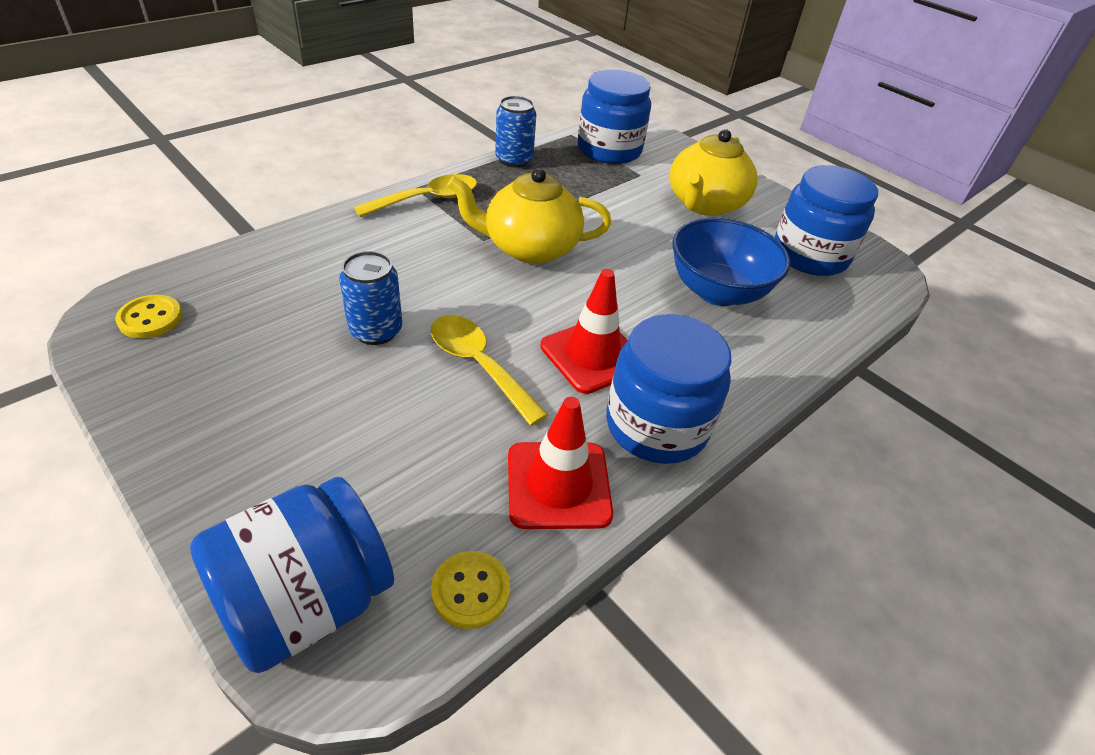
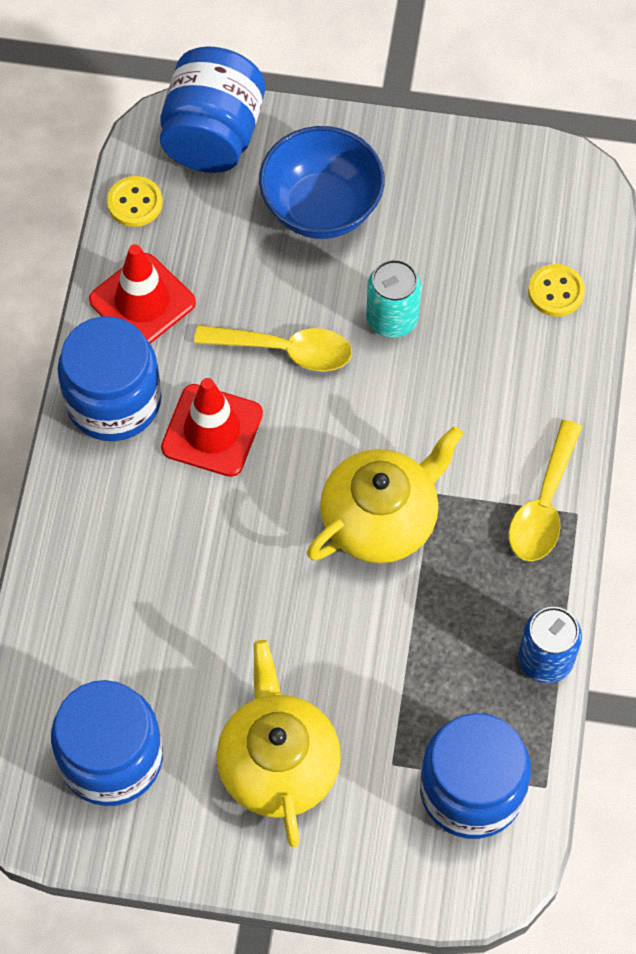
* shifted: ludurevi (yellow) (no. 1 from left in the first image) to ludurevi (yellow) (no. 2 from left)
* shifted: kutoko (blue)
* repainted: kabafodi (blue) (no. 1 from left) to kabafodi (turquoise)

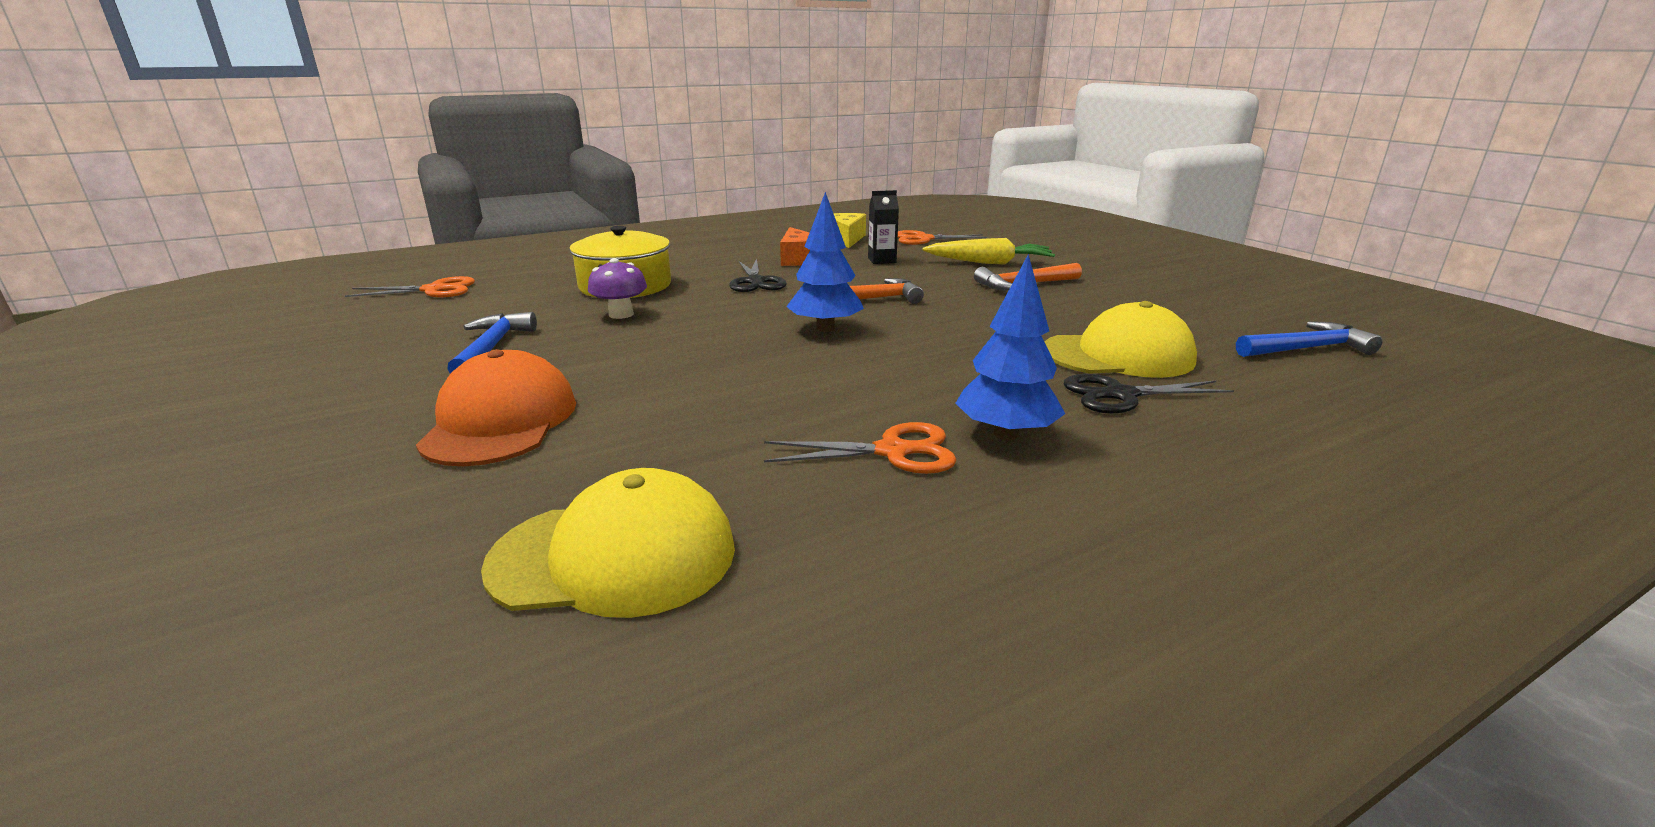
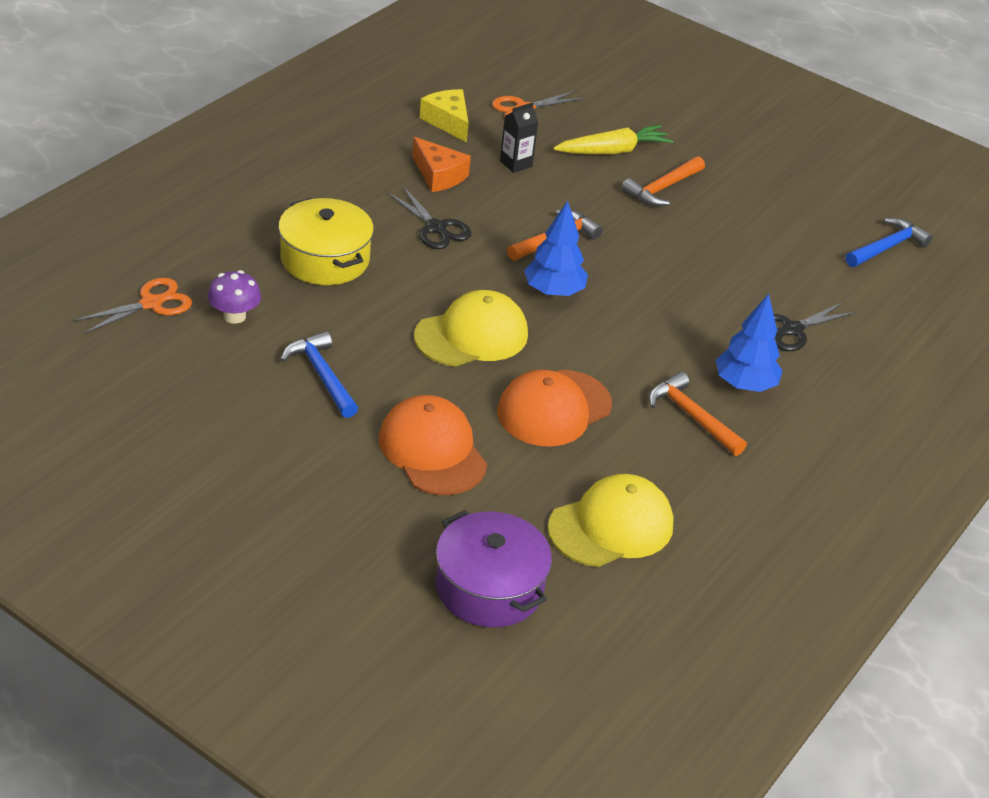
* new: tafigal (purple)
* new: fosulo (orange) (no. 2 from left)
* shifted: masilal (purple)
* shifted: fosulo (yellow) (no. 2 from left in the first image) to fosulo (yellow) (no. 1 from left)
* swapped: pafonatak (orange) (no. 2 from left) to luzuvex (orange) (no. 3 from left)

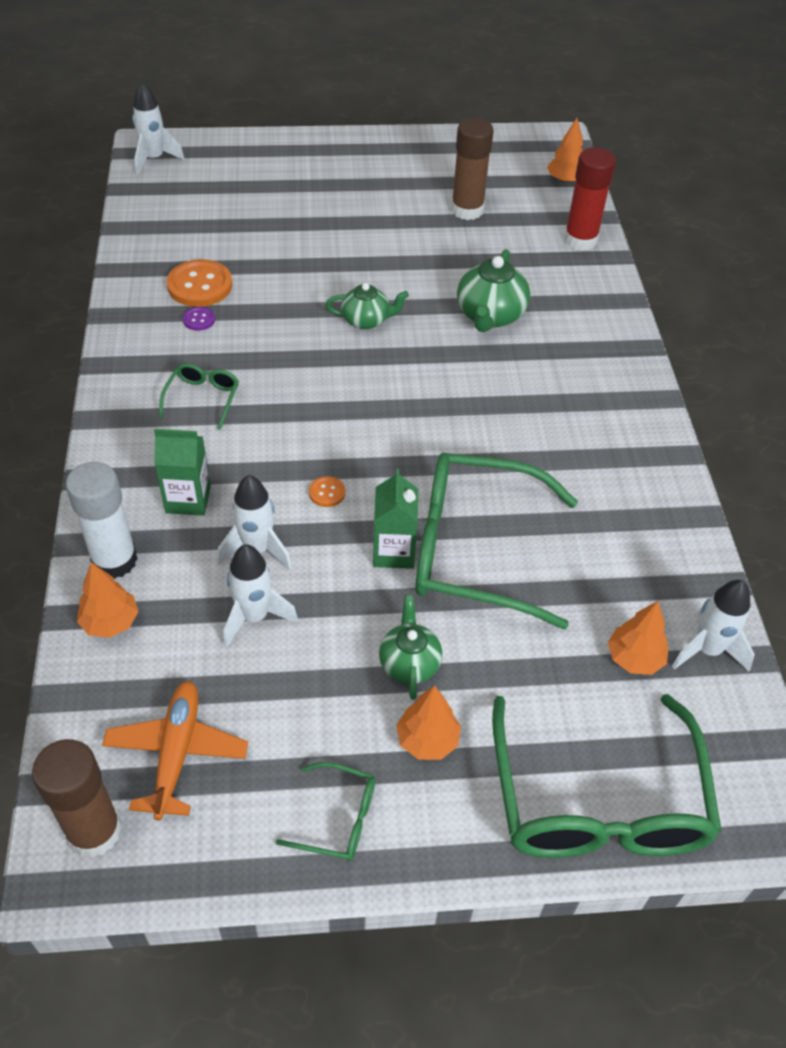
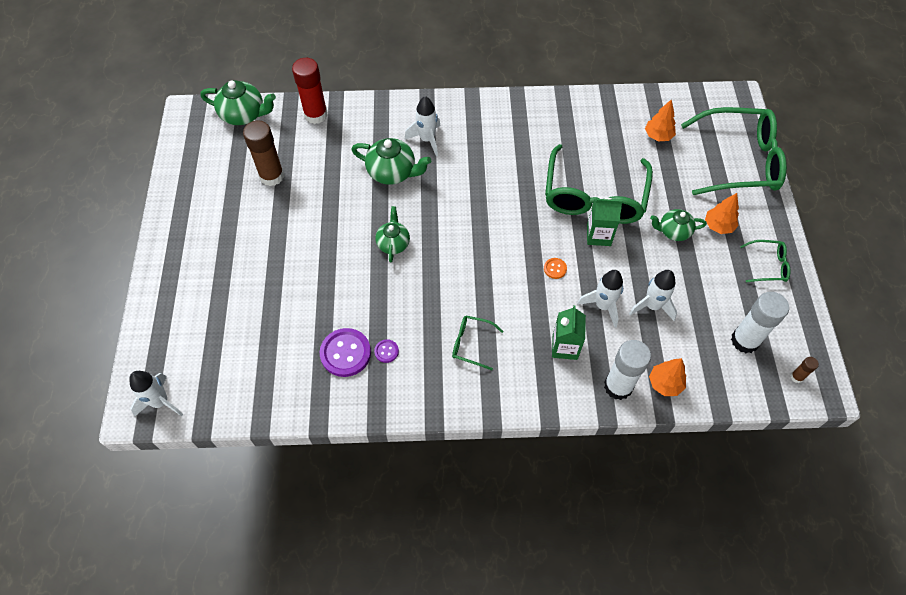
* shifted: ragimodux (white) (no. 4 from left in the first image) to ragimodux (white) (no. 2 from left)
* swapped: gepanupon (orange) to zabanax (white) (no. 2 from left)
* swapped: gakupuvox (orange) (no. 3 from left) to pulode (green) (no. 1 from left)
* repainted: ludurevi (orange) (no. 1 from left) to ludurevi (purple) (no. 1 from left)
* rotated: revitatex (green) (no. 2 from left in the first image) 75 degrees clockwise
* scaled: zabanax (brown) (no. 1 from left in the first image) x0.45

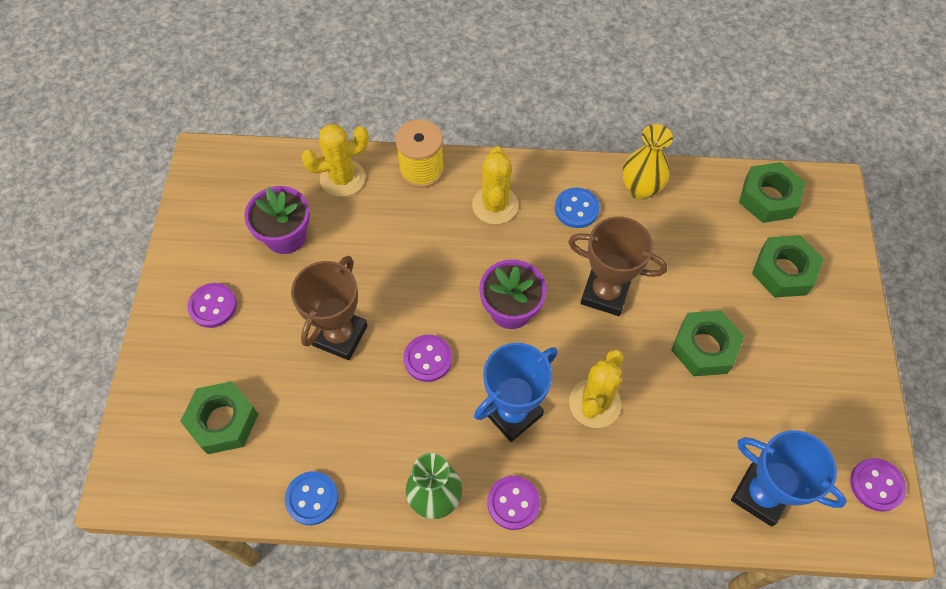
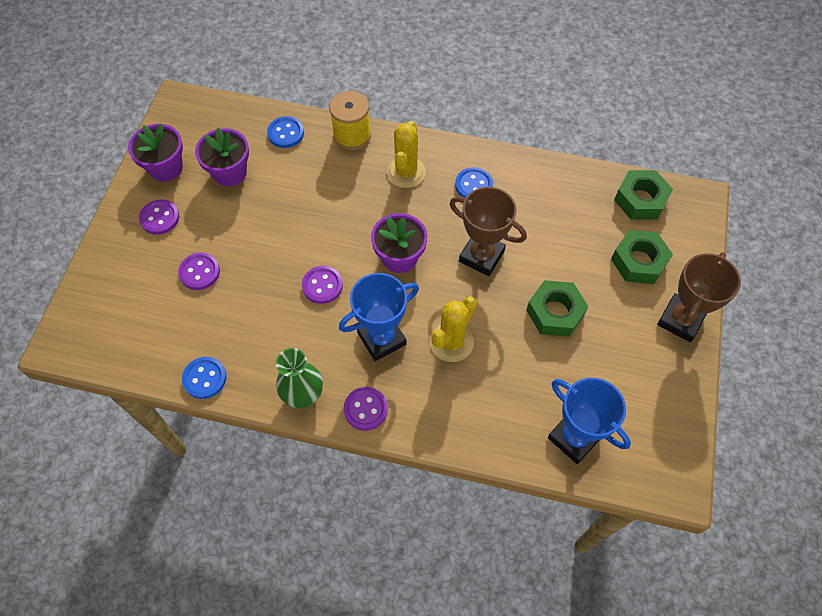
* gone: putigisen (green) (no. 1 from left)
* gone: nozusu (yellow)
* new: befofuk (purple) (no. 1 from left)
* shifted: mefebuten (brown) (no. 1 from left in the first image) to mefebuten (brown) (no. 2 from left)
* shifted: ludurevi (purple) (no. 4 from left in the first image) to ludurevi (purple) (no. 2 from left)
* swapped: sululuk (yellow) (no. 1 from left) to ludurevi (blue) (no. 2 from left)

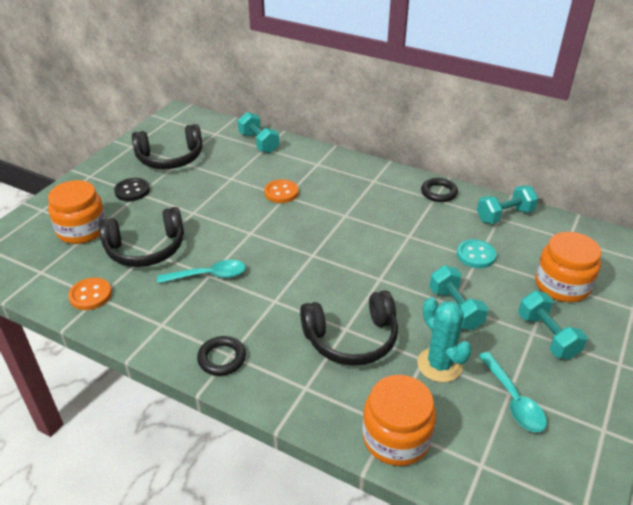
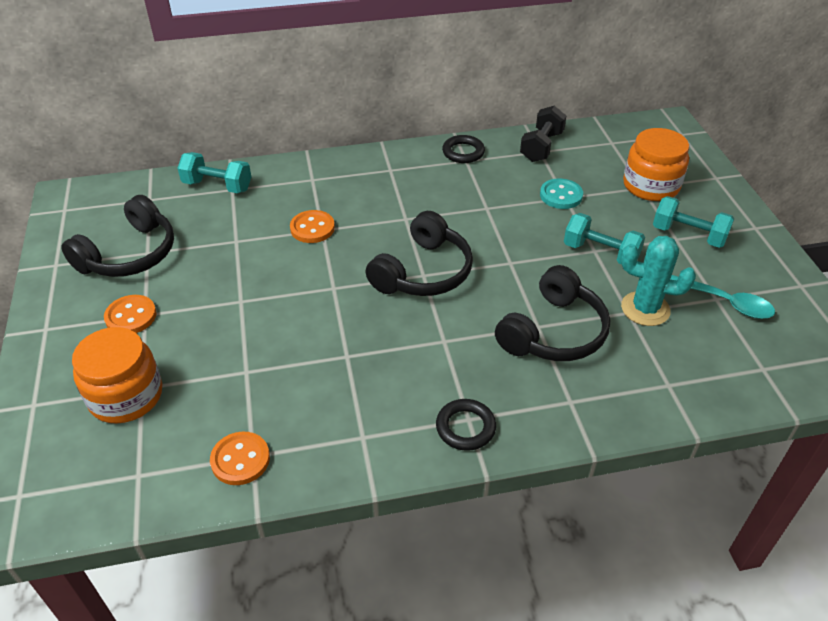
* gone: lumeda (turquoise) (no. 1 from left)
* gone: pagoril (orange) (no. 2 from left)
* shifted: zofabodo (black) (no. 1 from left in the first image) to zofabodo (black) (no. 2 from left)
* repainted: ludurevi (black) to ludurevi (orange) (no. 1 from left)
* repainted: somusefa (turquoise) (no. 3 from left) to somusefa (black)

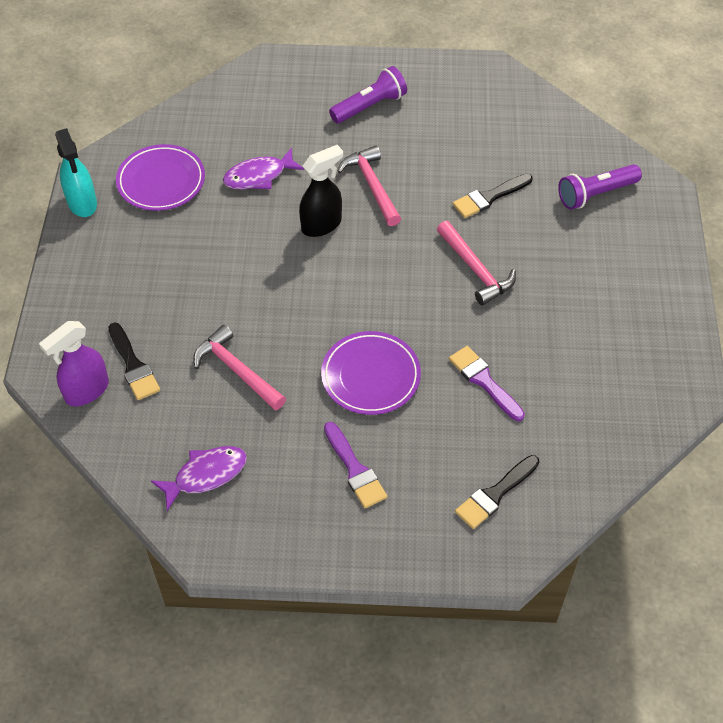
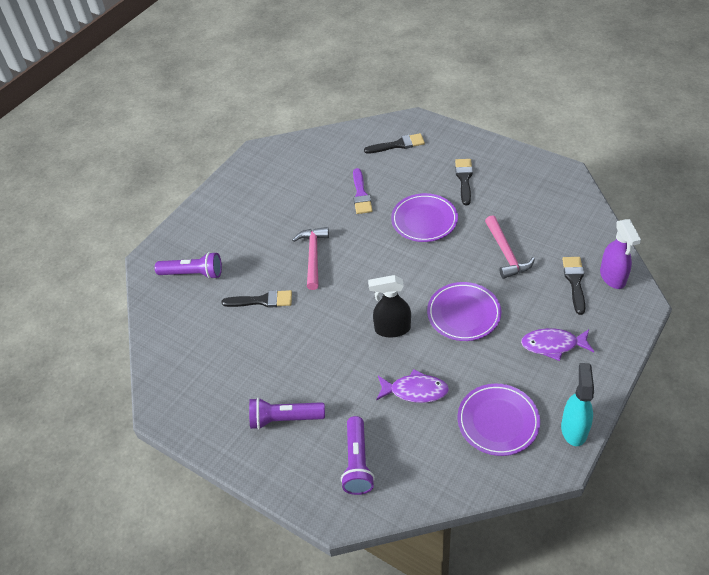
* gone: luzuvex (pink) (no. 2 from left)
* new: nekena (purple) (no. 3 from left)
* new: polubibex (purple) (no. 2 from left)
* shifted: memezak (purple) (no. 1 from left in the first image) to memezak (purple) (no. 2 from left)
* repainted: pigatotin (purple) (no. 1 from left) to pigatotin (black) (no. 3 from left)
* rotated: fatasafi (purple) 90 degrees clockwise

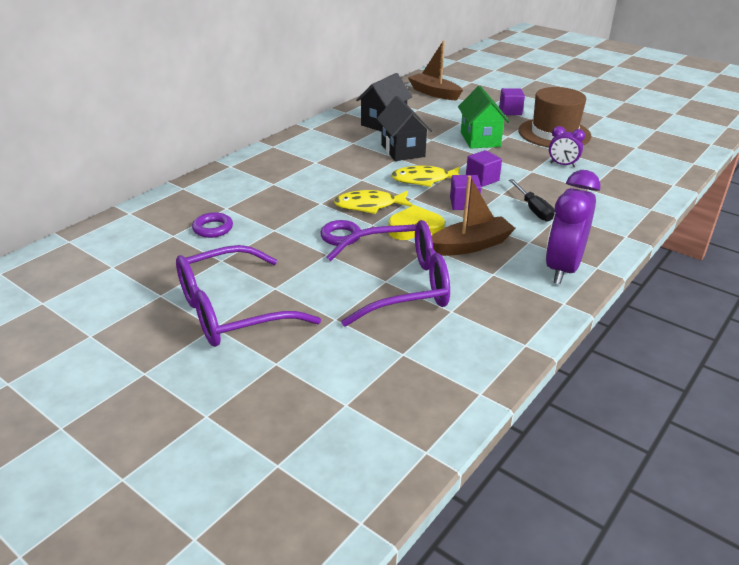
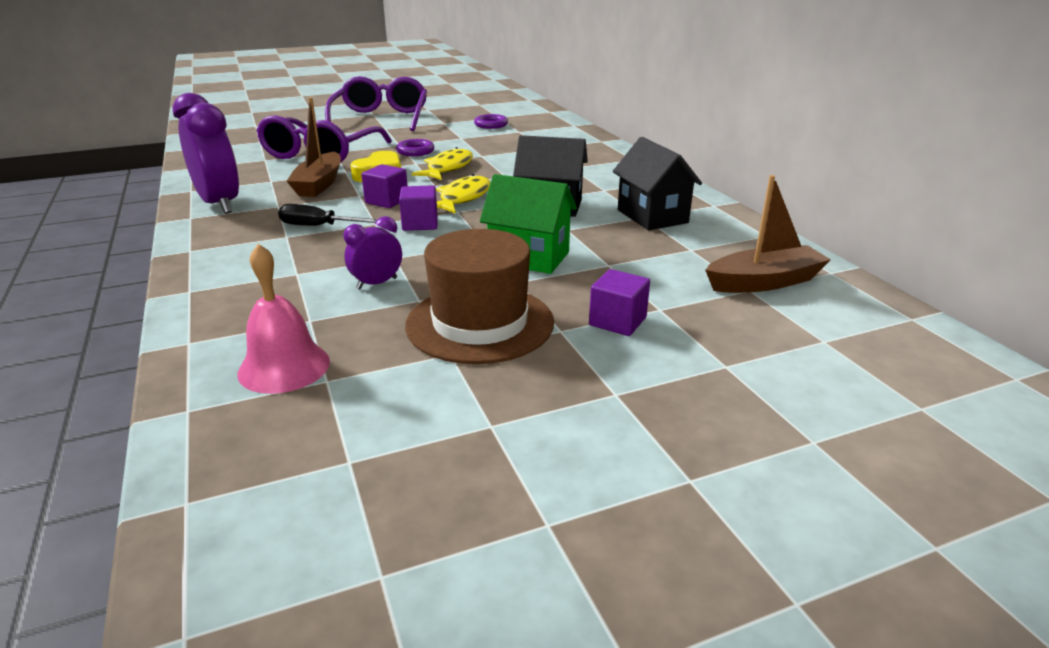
* new: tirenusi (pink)

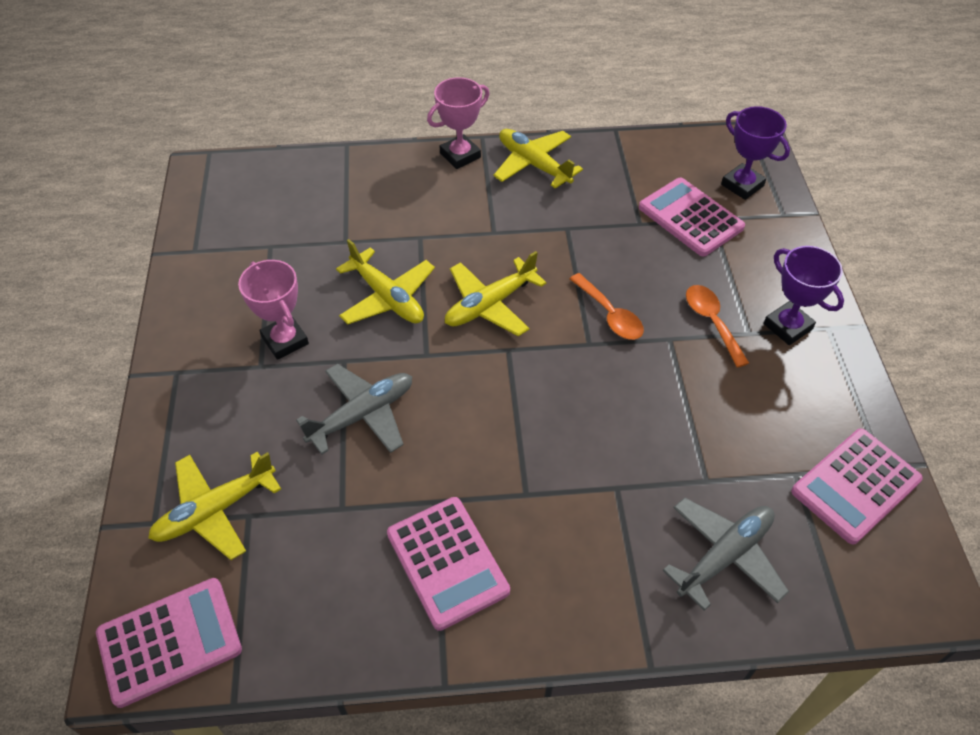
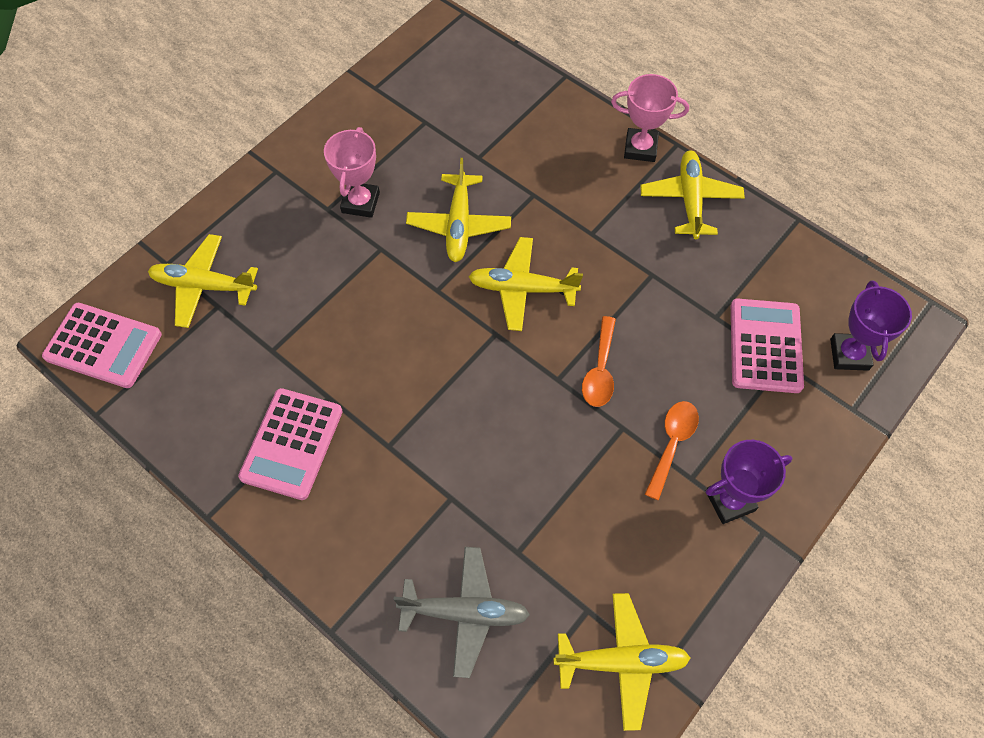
* gone: gepanupon (grey) (no. 1 from left)
* swapped: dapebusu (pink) (no. 4 from left) to gepanupon (yellow) (no. 4 from left)
* rotated: mefebuten (purple) (no. 2 from left in the first image) 60 degrees clockwise

